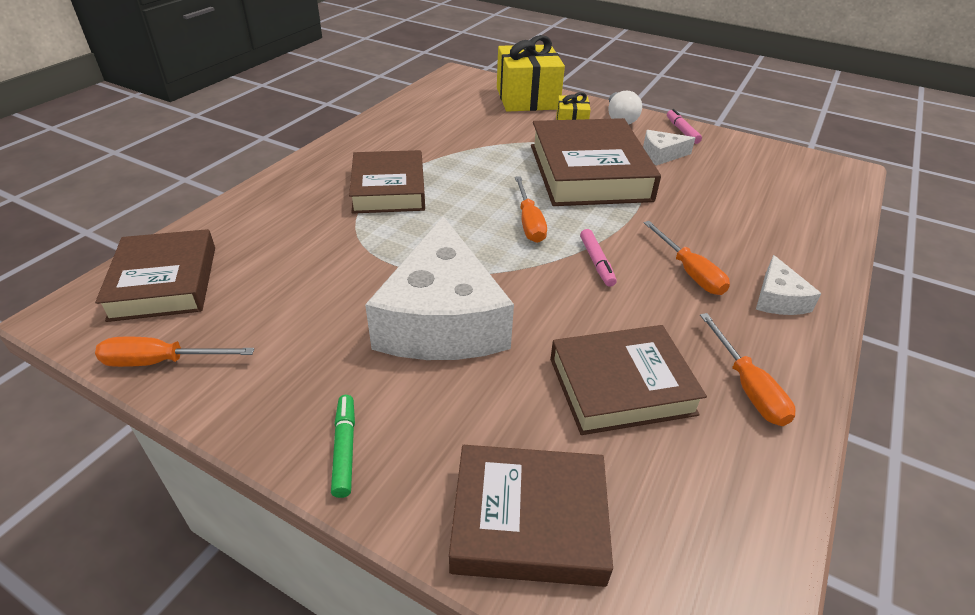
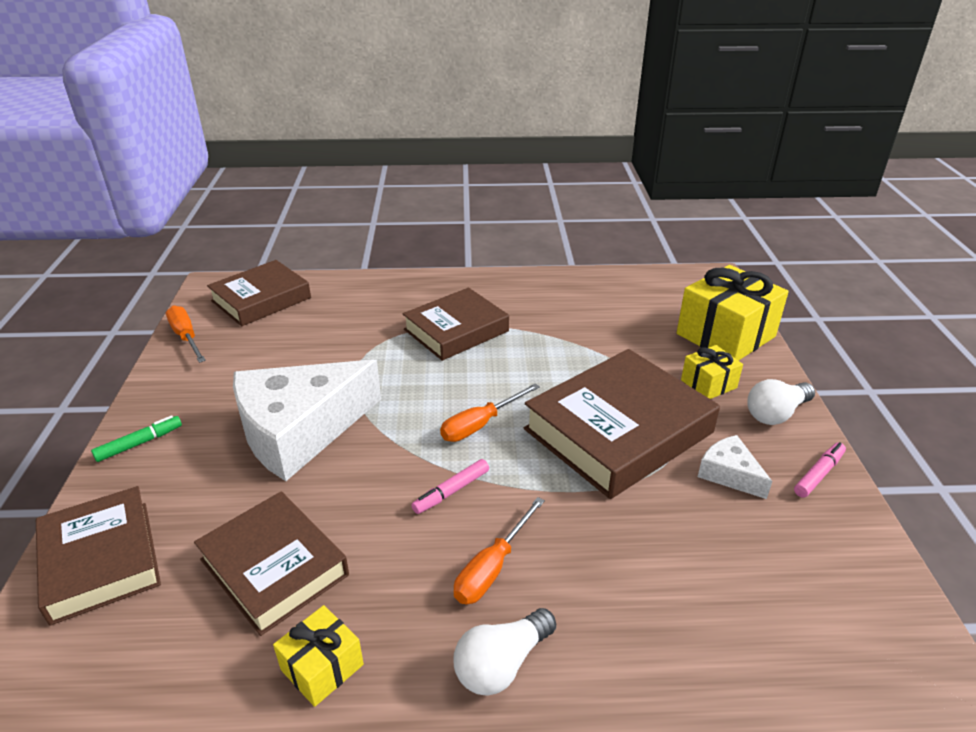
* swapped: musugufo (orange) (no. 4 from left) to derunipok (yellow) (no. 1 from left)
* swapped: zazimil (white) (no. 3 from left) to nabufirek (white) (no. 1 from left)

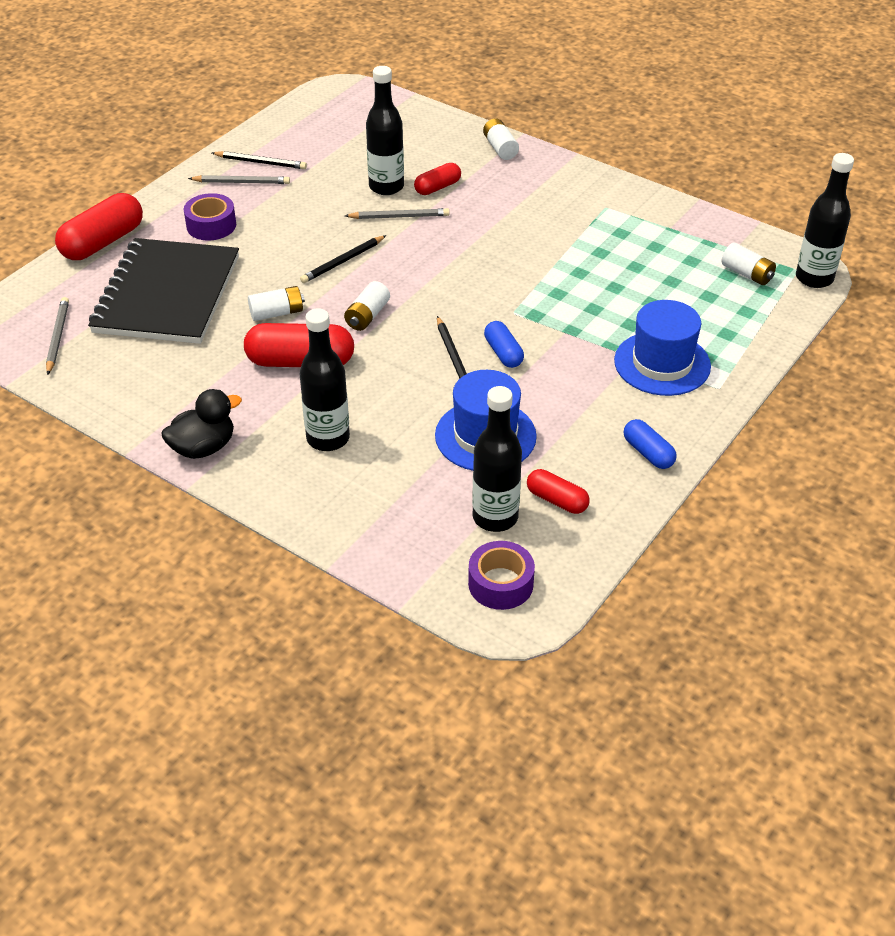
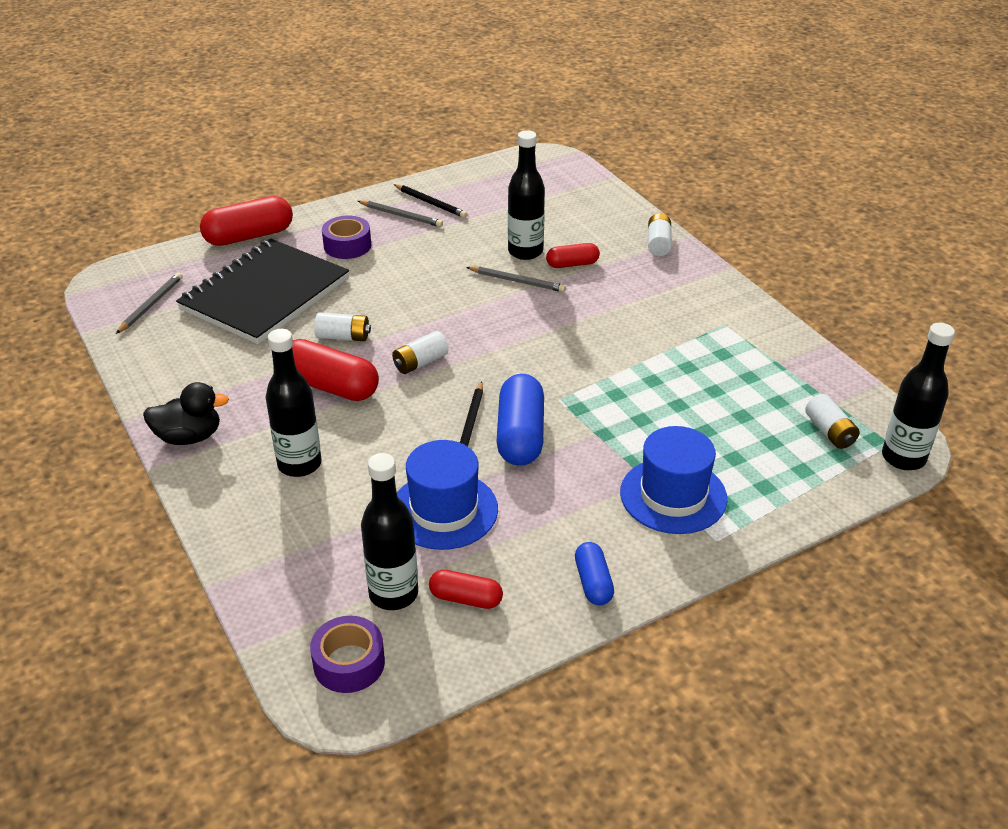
* gone: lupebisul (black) (no. 2 from left)
* rotated: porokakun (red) (no. 4 from left in the first image) 45 degrees counterclockwise
* scaled: porokakun (blue) (no. 1 from left) x1.77

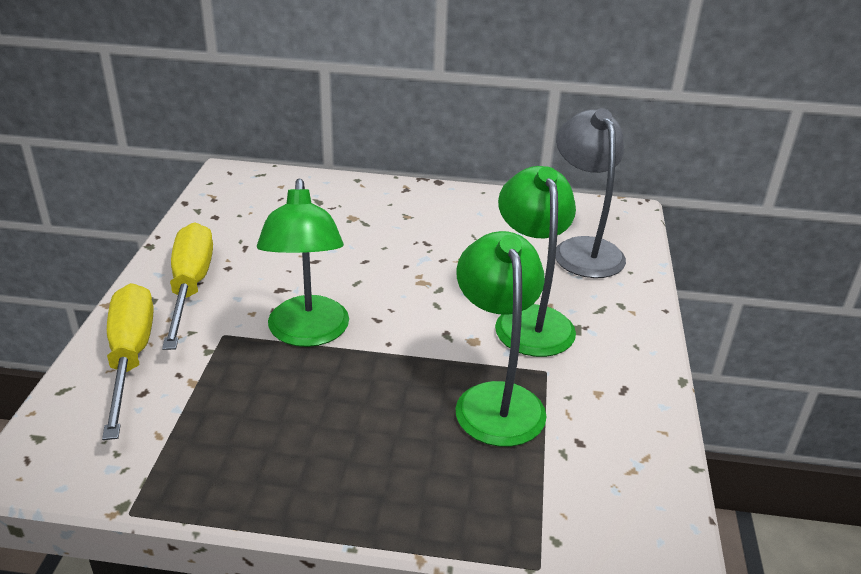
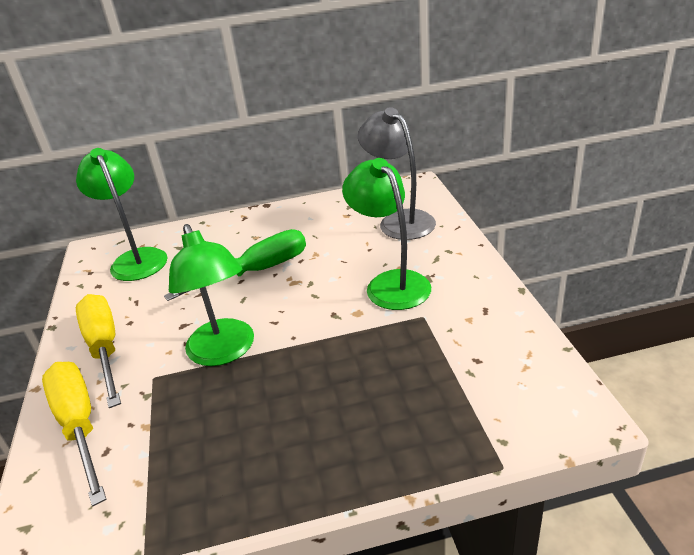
* new: musugufo (green)
* shifted: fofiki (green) (no. 2 from left in the first image) to fofiki (green) (no. 1 from left)

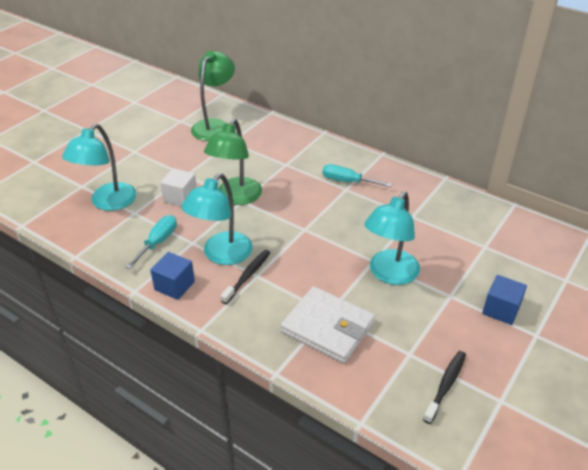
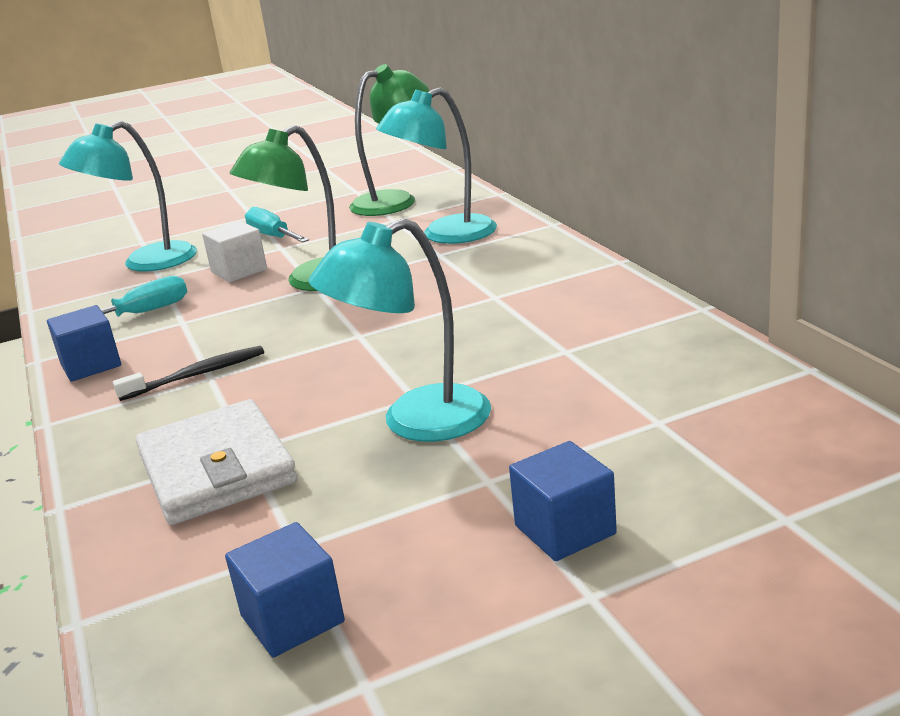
* shifted: fofiki (turquoise) (no. 2 from left in the first image) to fofiki (turquoise) (no. 3 from left)
* shifted: musugufo (turquoise) (no. 2 from left)
* swapped: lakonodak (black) (no. 2 from left) to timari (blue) (no. 2 from left)

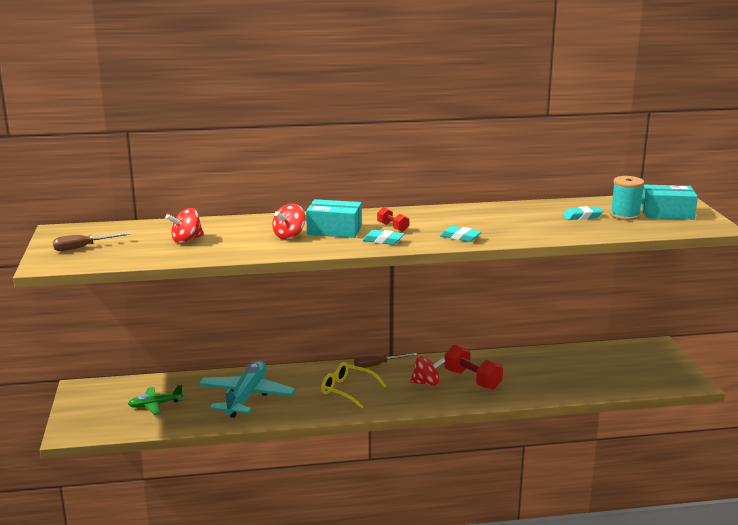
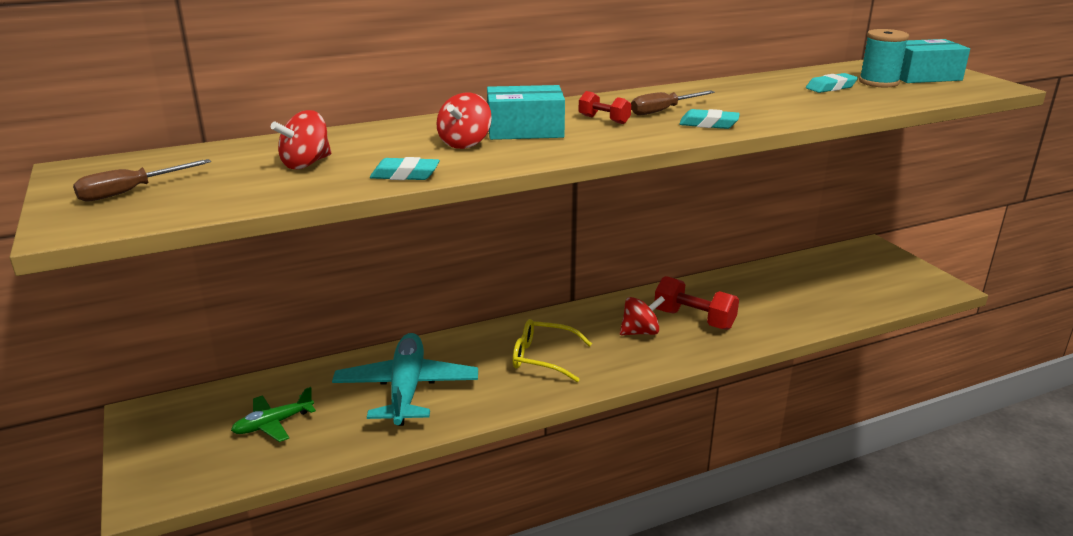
* shifted: musugufo (brown) (no. 2 from left)
* shifted: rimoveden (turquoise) (no. 1 from left)

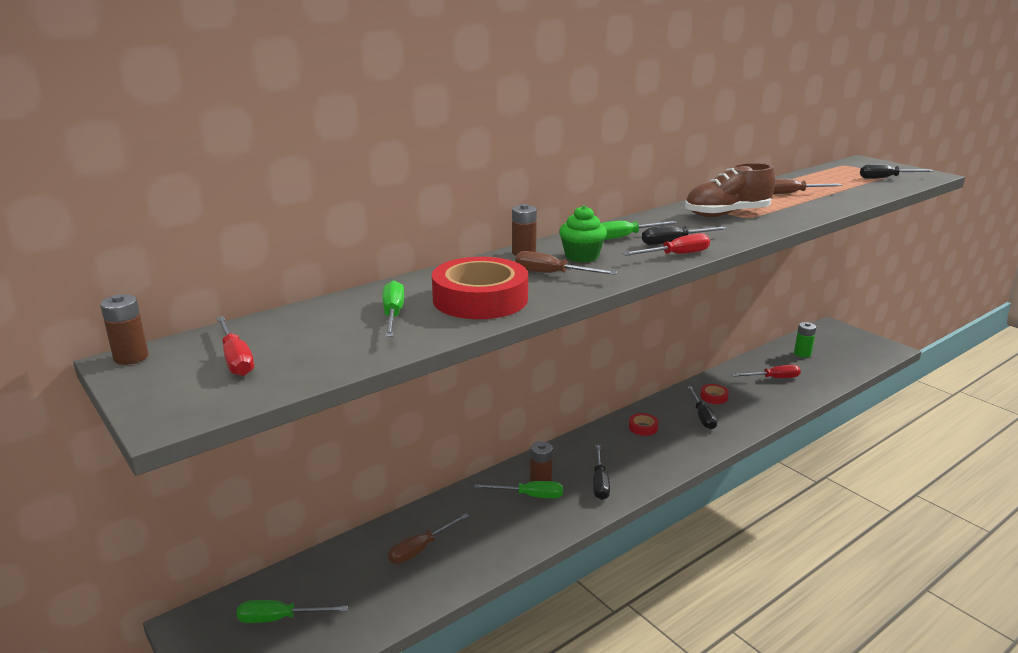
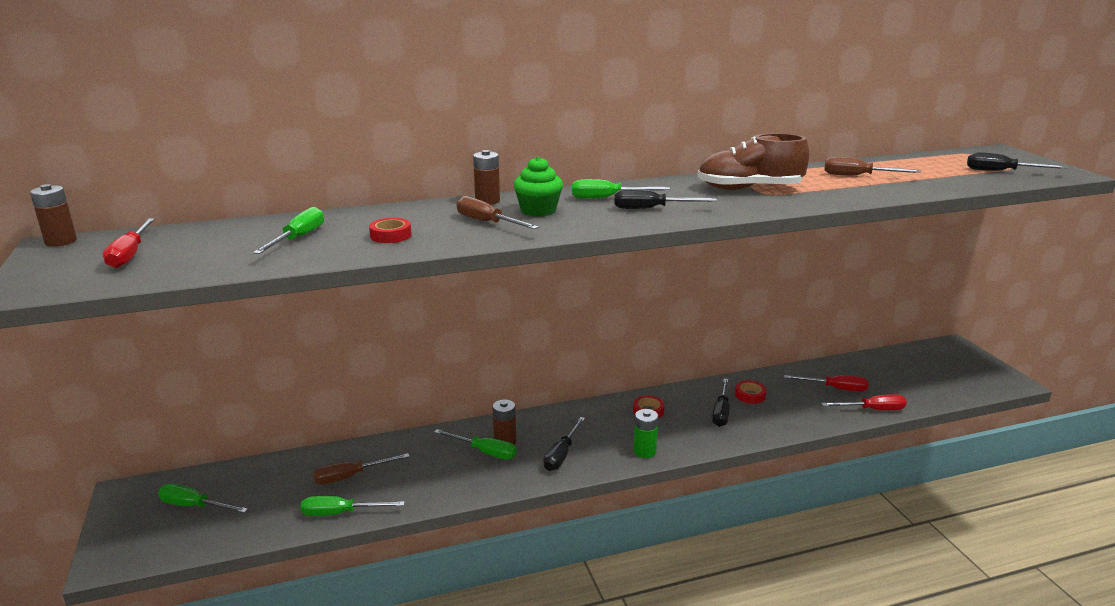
* new: musugufo (green) (no. 3 from left)
* shifted: musugufo (red) (no. 2 from left in the first image) to musugufo (red) (no. 3 from left)
* shifted: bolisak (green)
* scaled: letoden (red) (no. 1 from left) x0.43

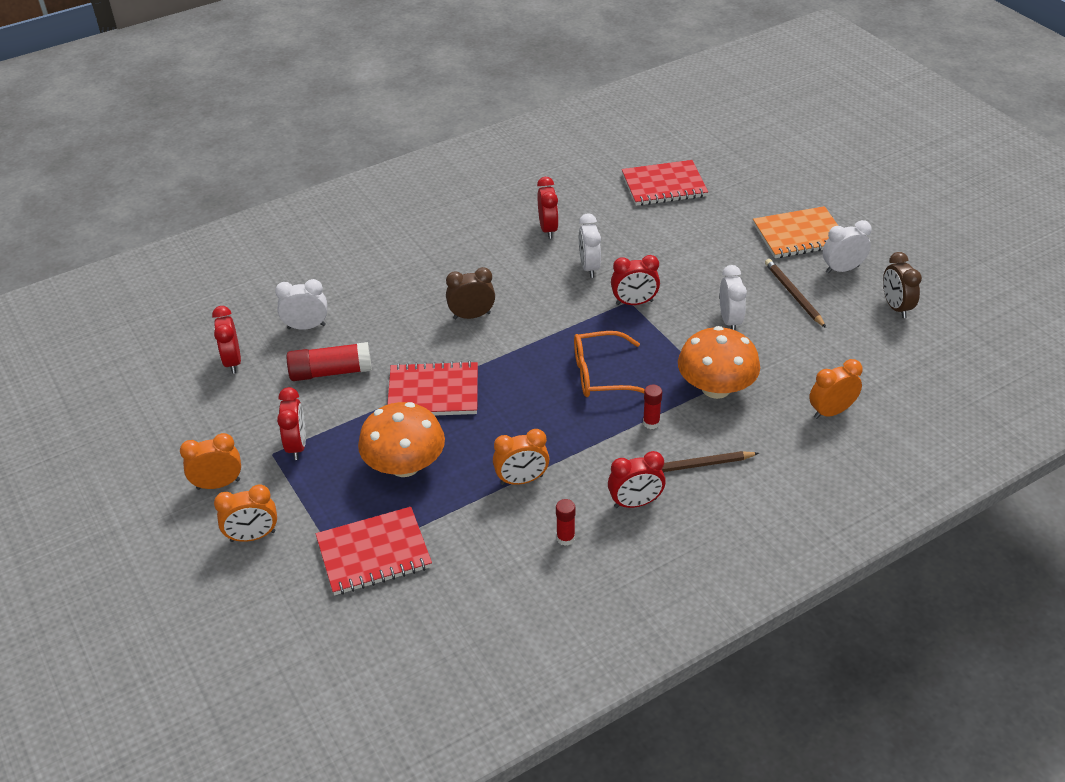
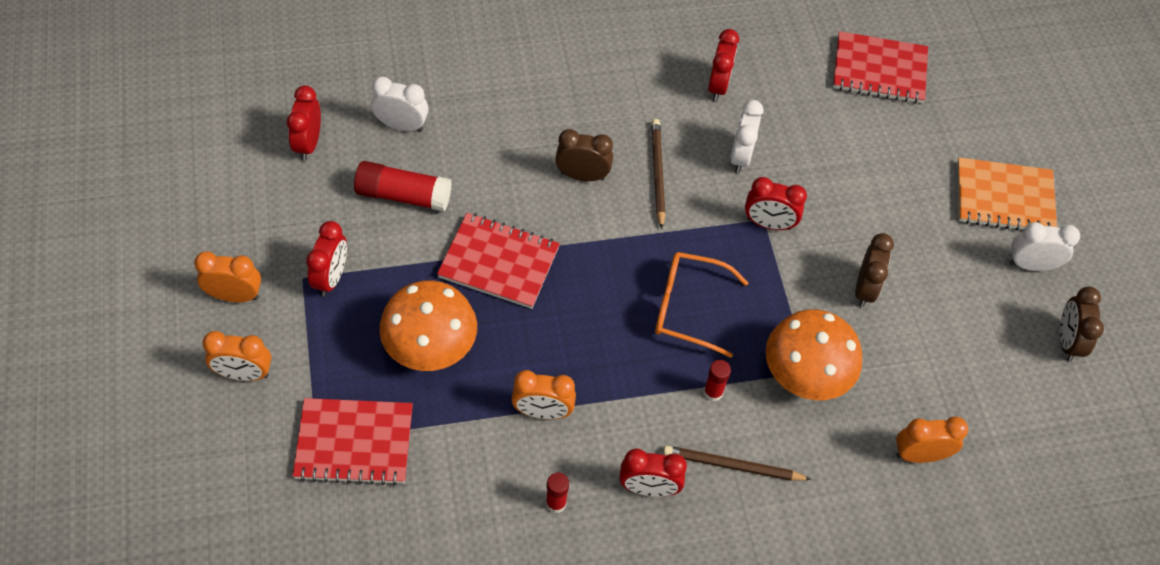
* shifted: lupebisul (brown) (no. 2 from left in the first image) to lupebisul (brown) (no. 1 from left)
* repainted: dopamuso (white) (no. 3 from left) to dopamuso (brown) (no. 2 from left)

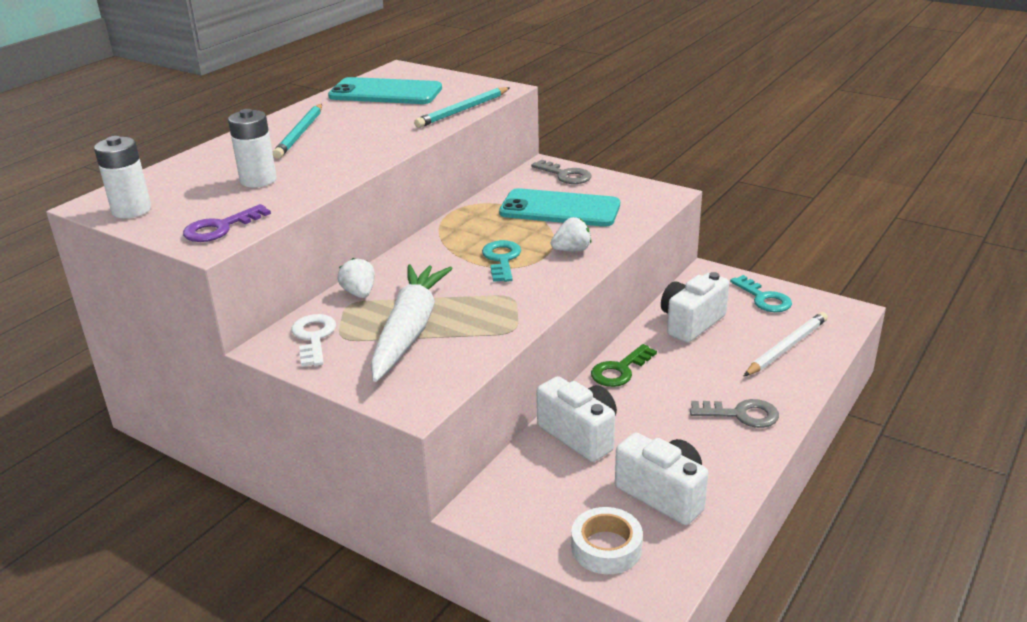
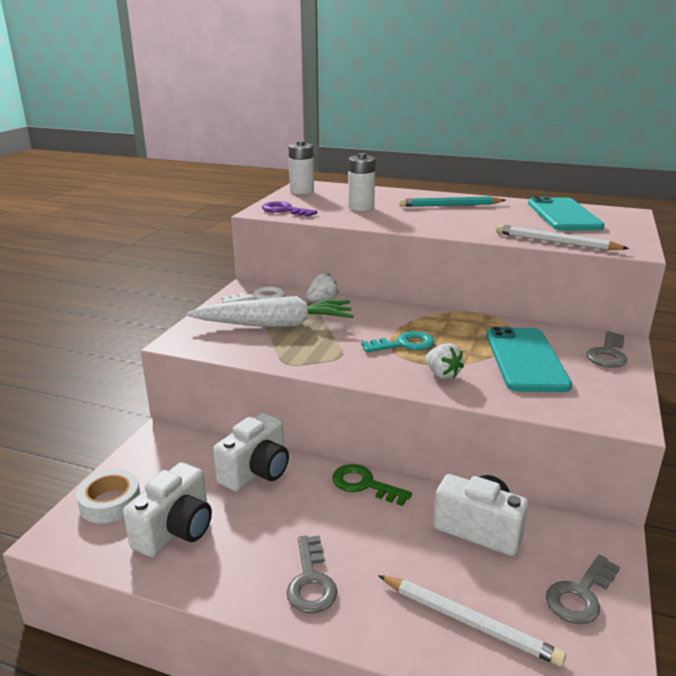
* repainted: lupebisul (turquoise) (no. 2 from left) to lupebisul (white) (no. 2 from left)
* repainted: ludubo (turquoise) (no. 2 from left) to ludubo (grey) (no. 2 from left)

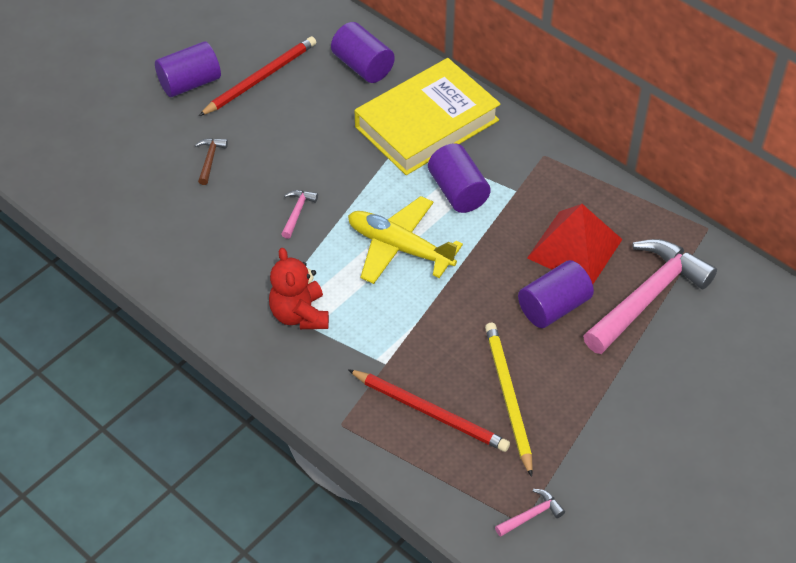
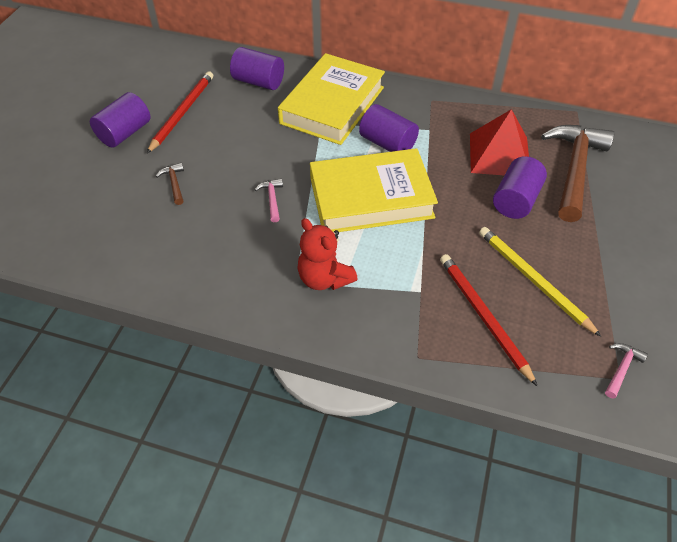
* swapped: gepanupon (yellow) to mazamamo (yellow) (no. 2 from left)
* repainted: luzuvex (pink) (no. 3 from left) to luzuvex (brown) (no. 2 from left)
* rotated: lupebisul (red) (no. 2 from left) 120 degrees counterclockwise

